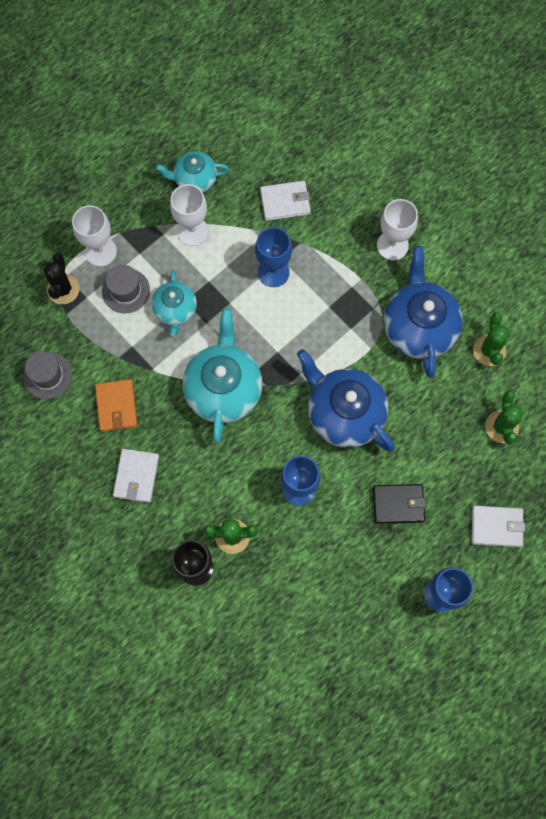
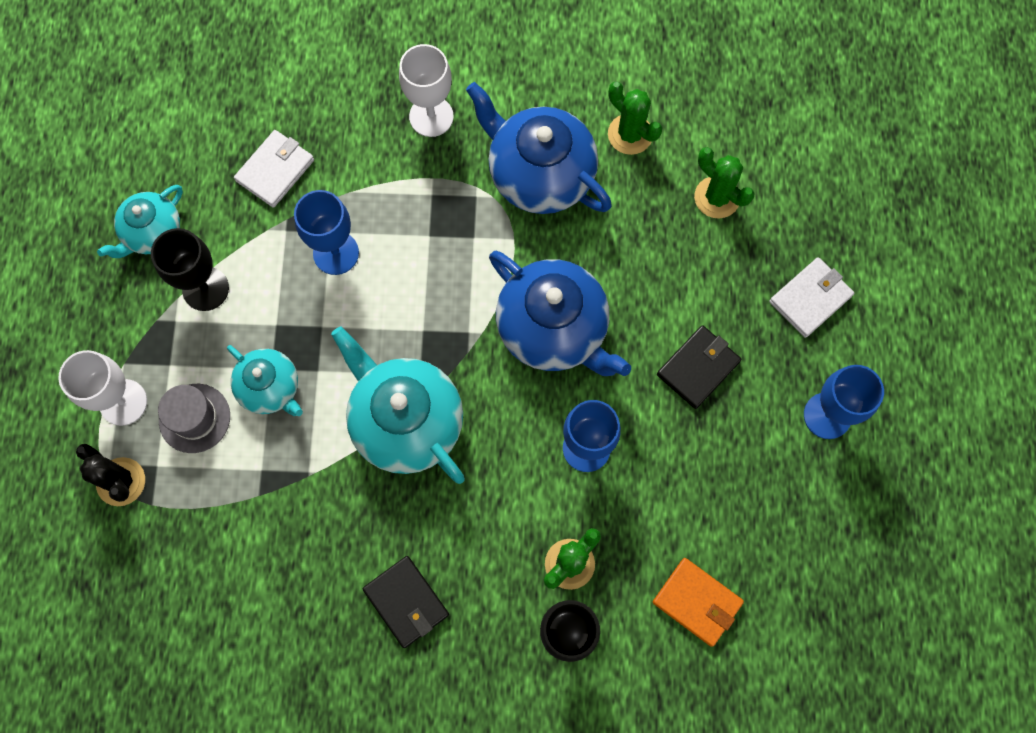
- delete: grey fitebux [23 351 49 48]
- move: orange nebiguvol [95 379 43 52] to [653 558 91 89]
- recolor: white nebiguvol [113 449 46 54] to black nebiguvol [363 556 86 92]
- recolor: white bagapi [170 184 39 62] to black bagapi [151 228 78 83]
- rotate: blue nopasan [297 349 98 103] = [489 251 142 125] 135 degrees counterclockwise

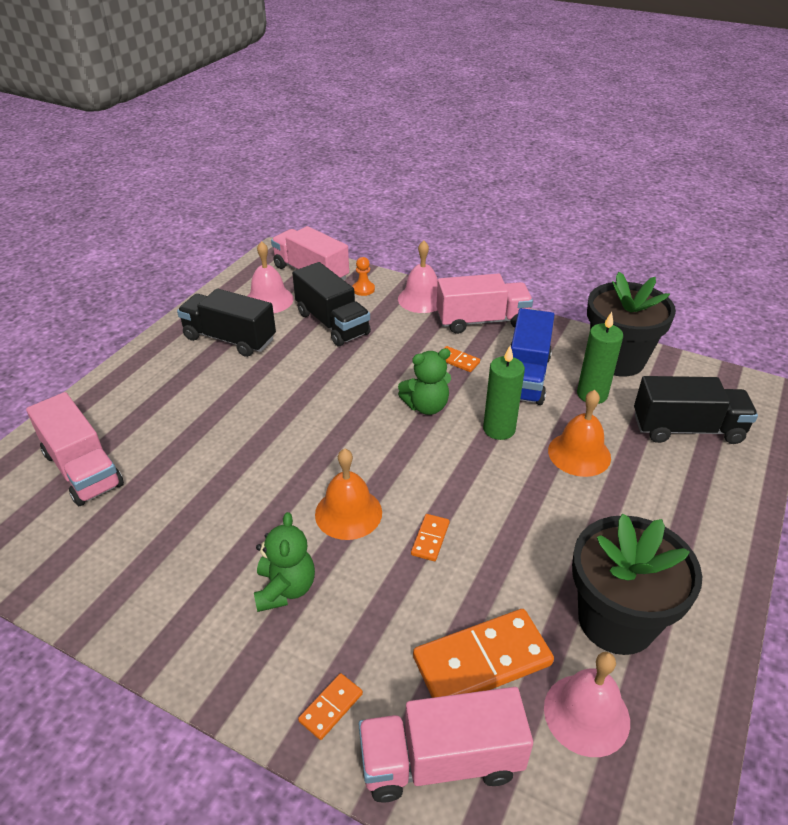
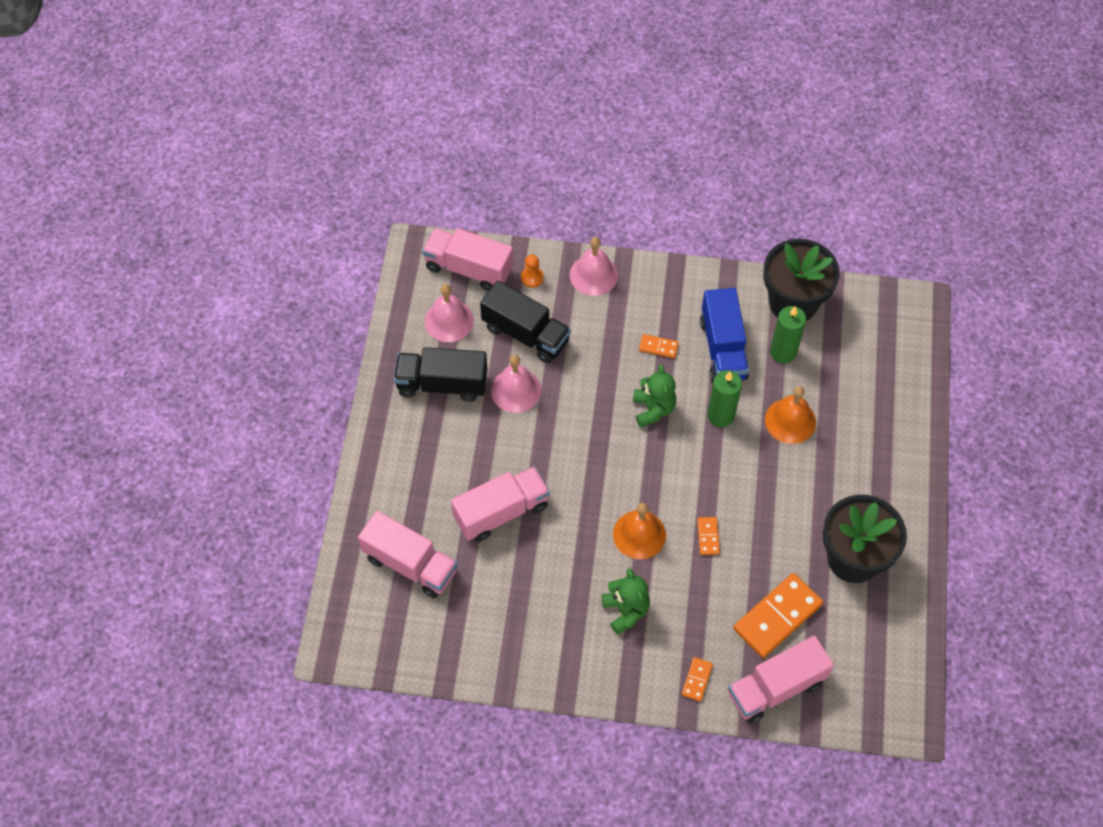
- delete: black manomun [634 376 124 68]
- move: pink manomun [436 273 97 61] to [451 466 99 76]
- move: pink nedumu [544 652 86 105] to [491 355 50 58]
- rotate: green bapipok [398 348 53 67] = [633 364 43 63] 60 degrees counterclockwise

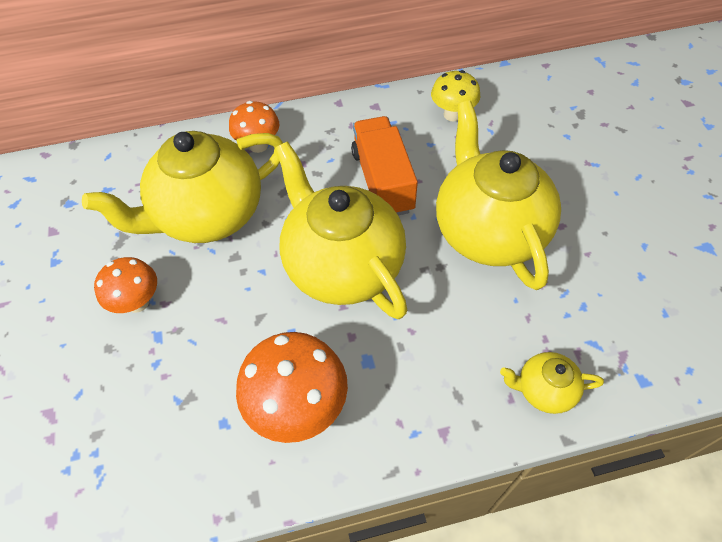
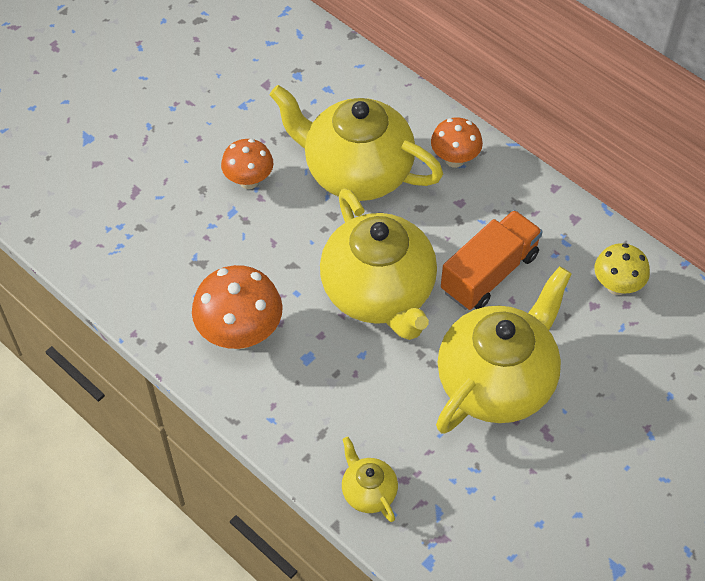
- rotate: yellow nopasan [275 141 132 178] = [320 188 117 152] 135 degrees clockwise

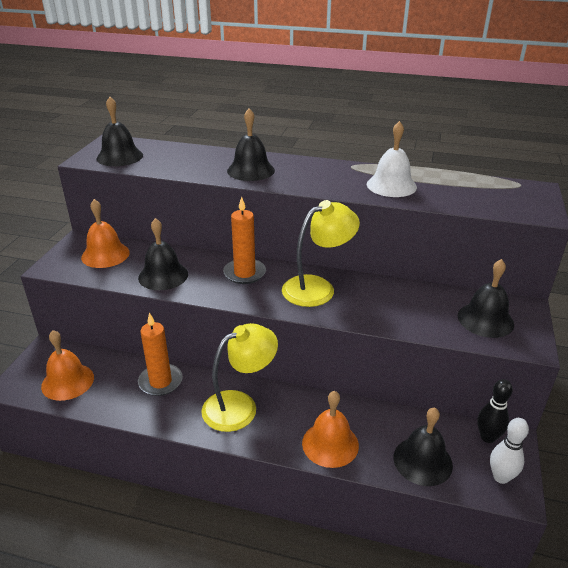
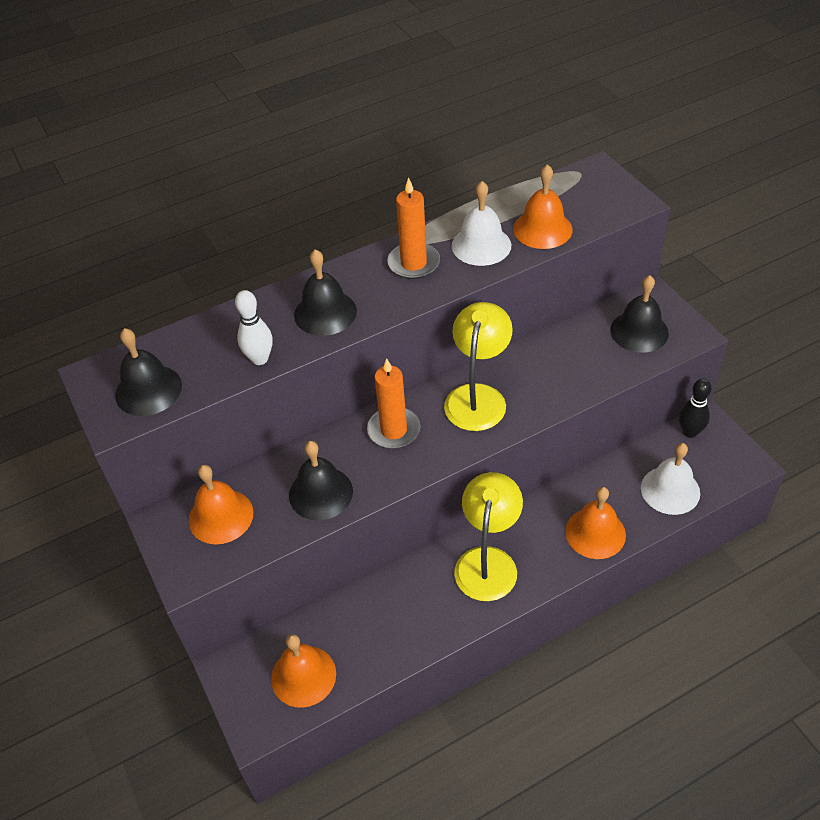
- insert: orange nedumu [513 164 60 85]
- move: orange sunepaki [138 313 45 83] to [387 177 53 102]
- move: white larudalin [490 418 39 66] to [235 290 38 75]
- recolor: black nedumu [393 407 60 79] to white nedumu [641 443 59 72]

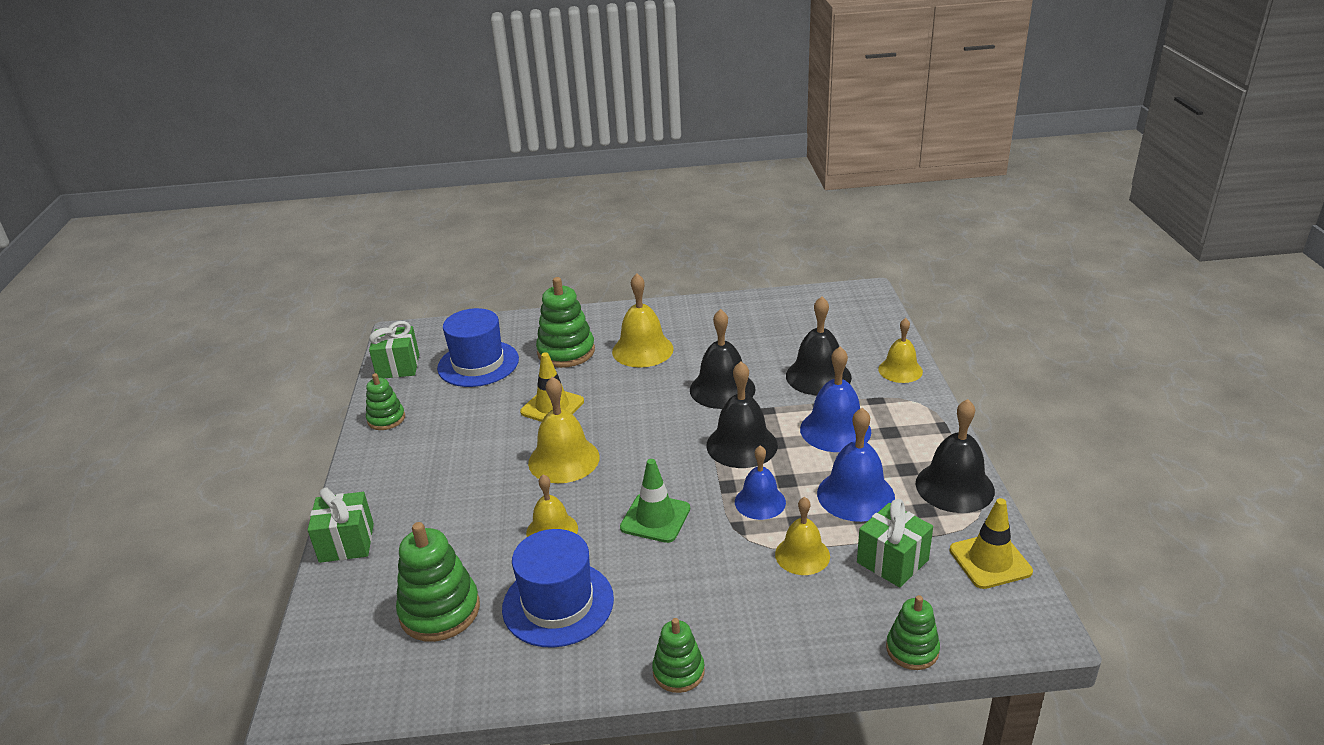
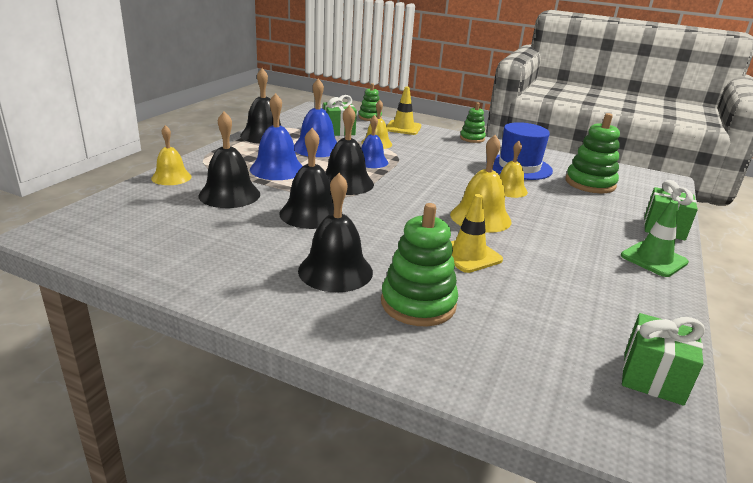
- delete: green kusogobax [366 373 39 57]
- delete: blue fitebux [437 308 82 79]
- move: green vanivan [620 459 70 84] to [621 200 68 77]
- move: yellow vanivan [950 498 83 91] to [387 87 34 48]
- recolor: yellow nedumu [612 273 62 95] to black nedumu [298 173 75 119]

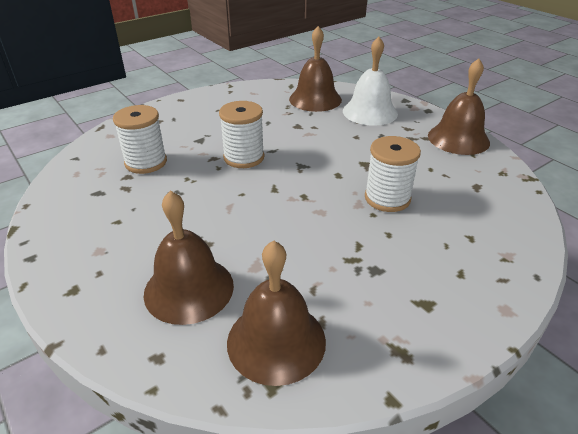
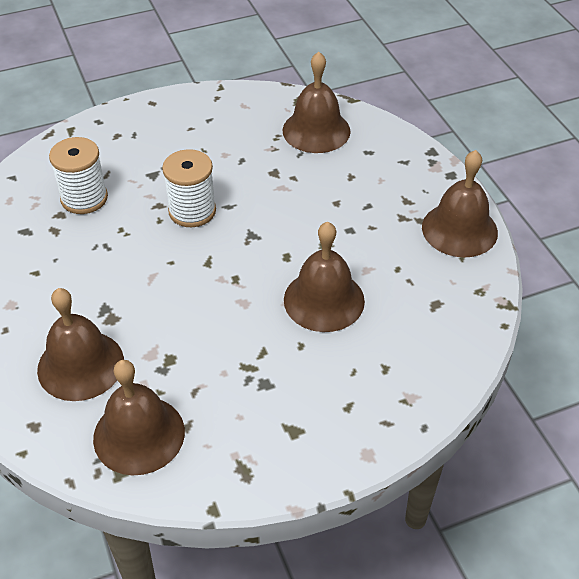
- delete: white nedumu [343 37 55 89]
- replace: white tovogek [365 136 56 76] to brown nedumu [284 221 81 111]

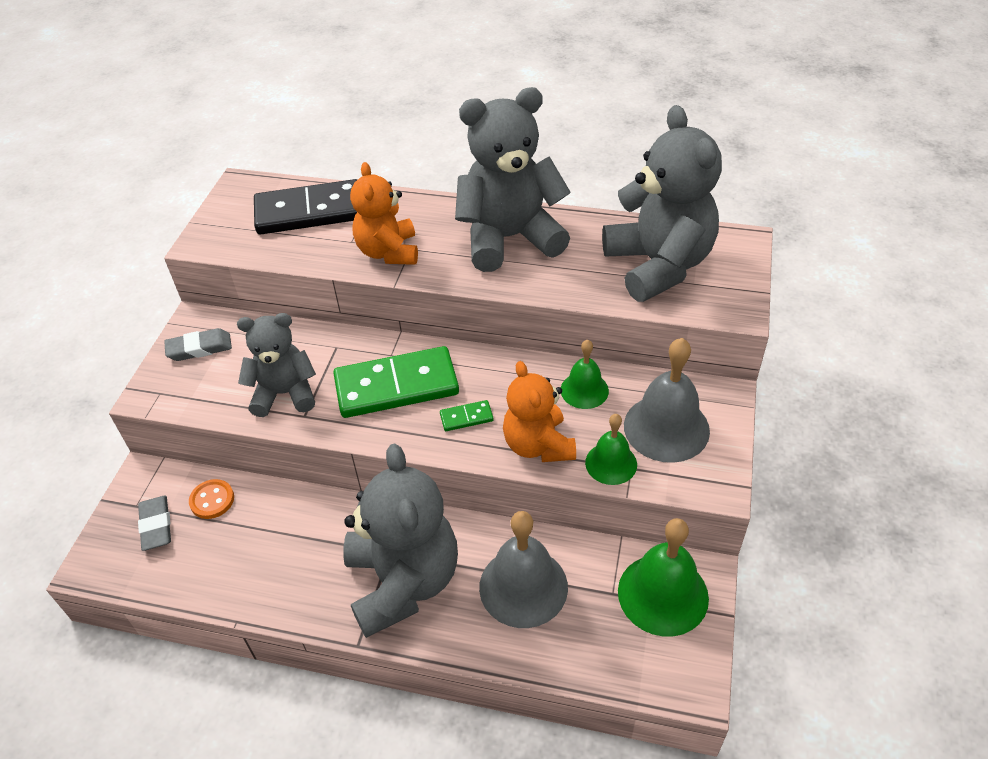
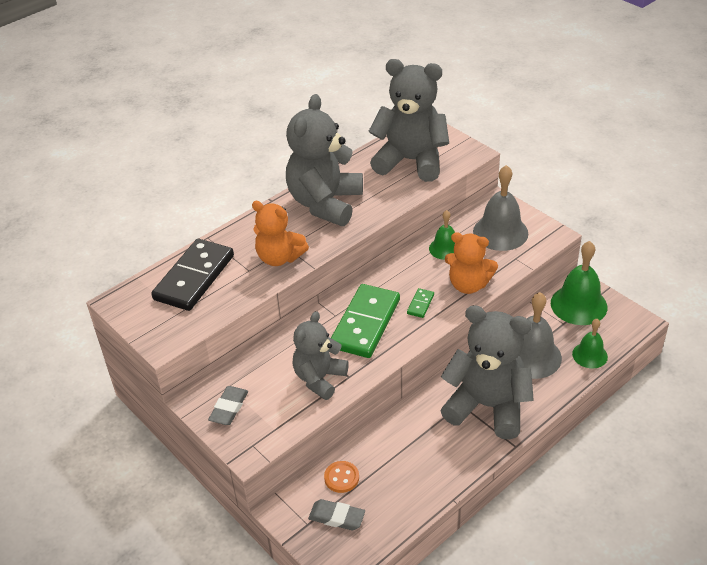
- move: green nedumu [585 414 52 71] to [572 319 36 49]

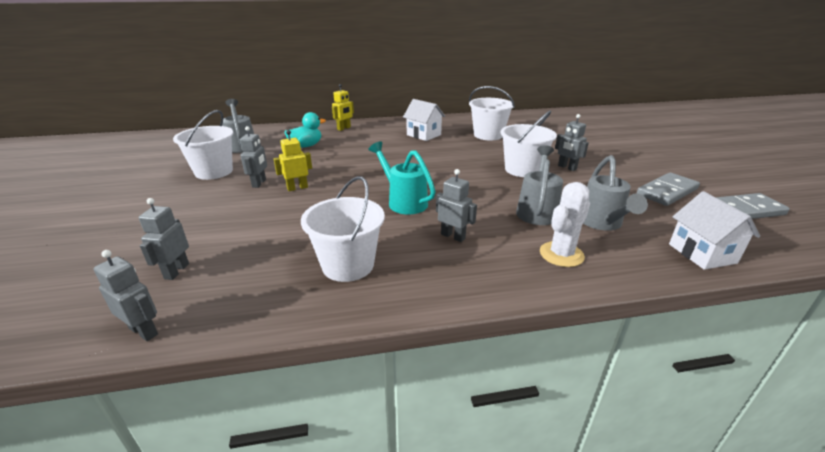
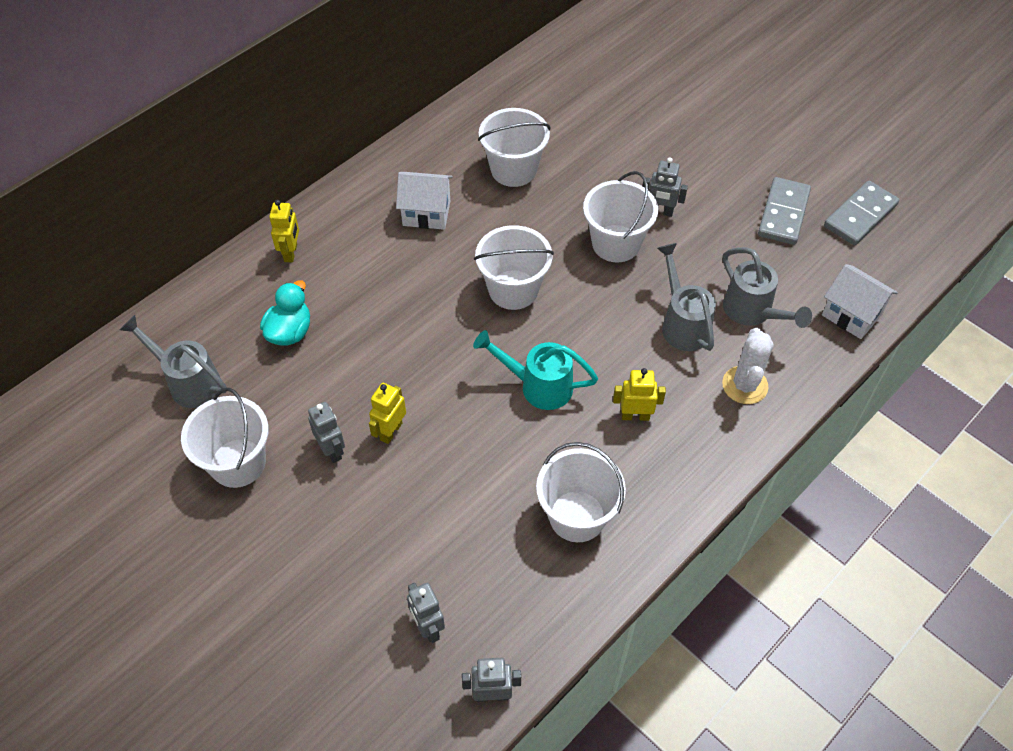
- insert: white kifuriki [474 225 80 85]
- recolor: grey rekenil [436 169 41 73] to yellow rekenil [613 368 53 53]

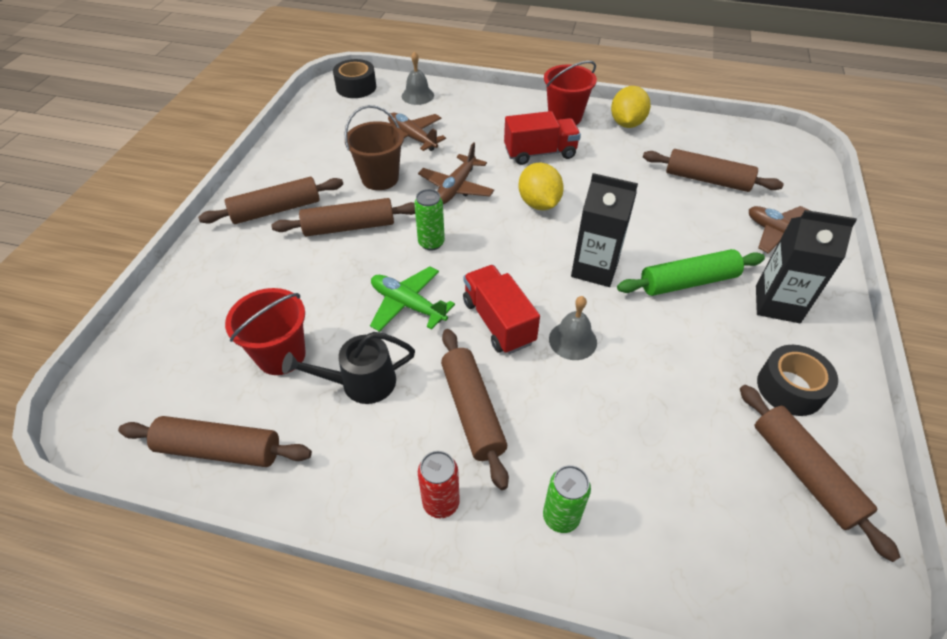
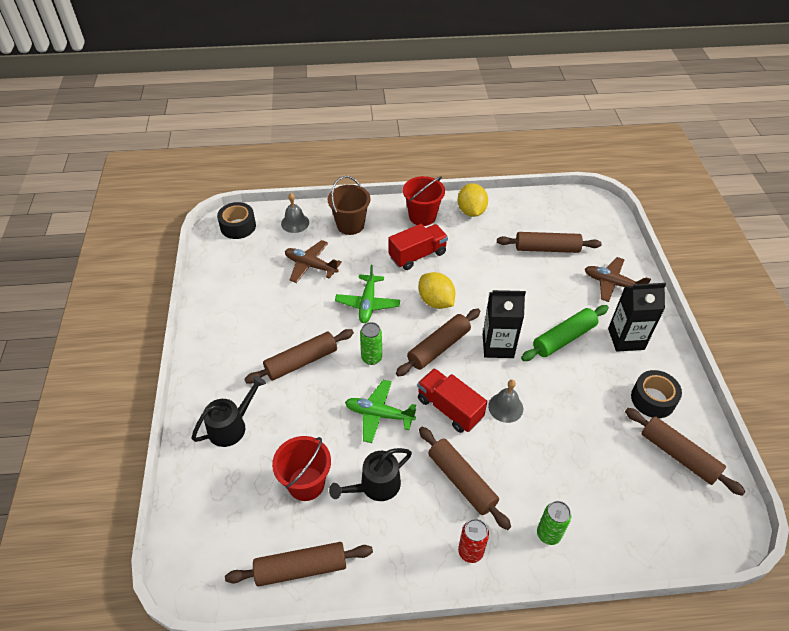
- insert: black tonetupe [191 376 75 71]
- move: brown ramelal [198 177 145 47] to [396 309 84 68]
- move: brown kifuriki [345 105 59 85] to [328 176 43 59]
- recolor: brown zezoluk [418 142 76 62] to green zezoluk [335 265 65 58]

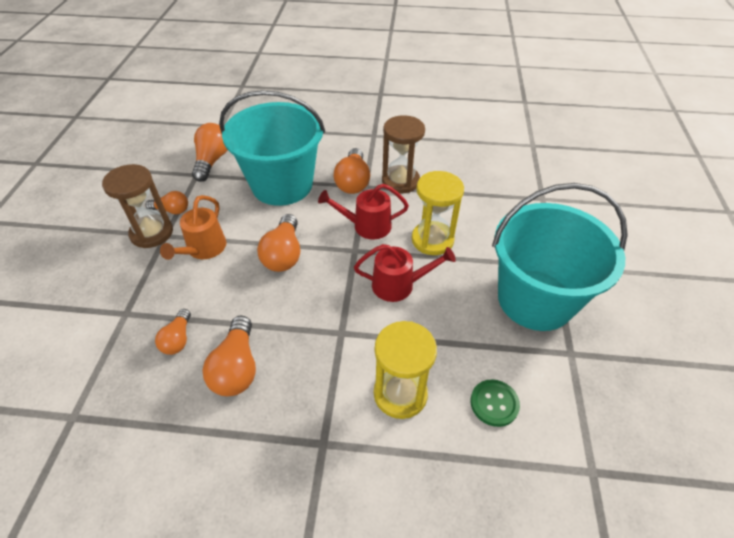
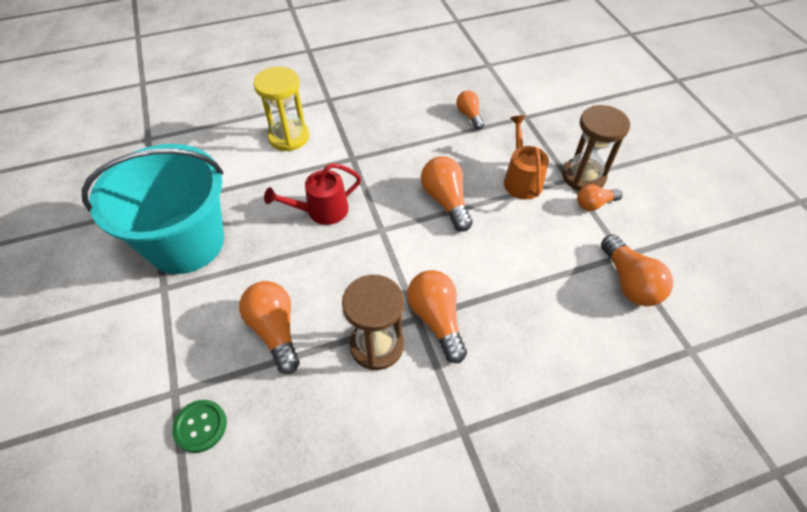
- delete: turquoise kifuriki [219 90 106 116]
- delete: red tonetupe [318 184 91 55]
- delete: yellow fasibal [412 171 52 84]
- move: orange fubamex [202 316 54 80] to [239 281 61 93]
- move: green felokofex [471 379 49 48] to [172 400 55 53]

